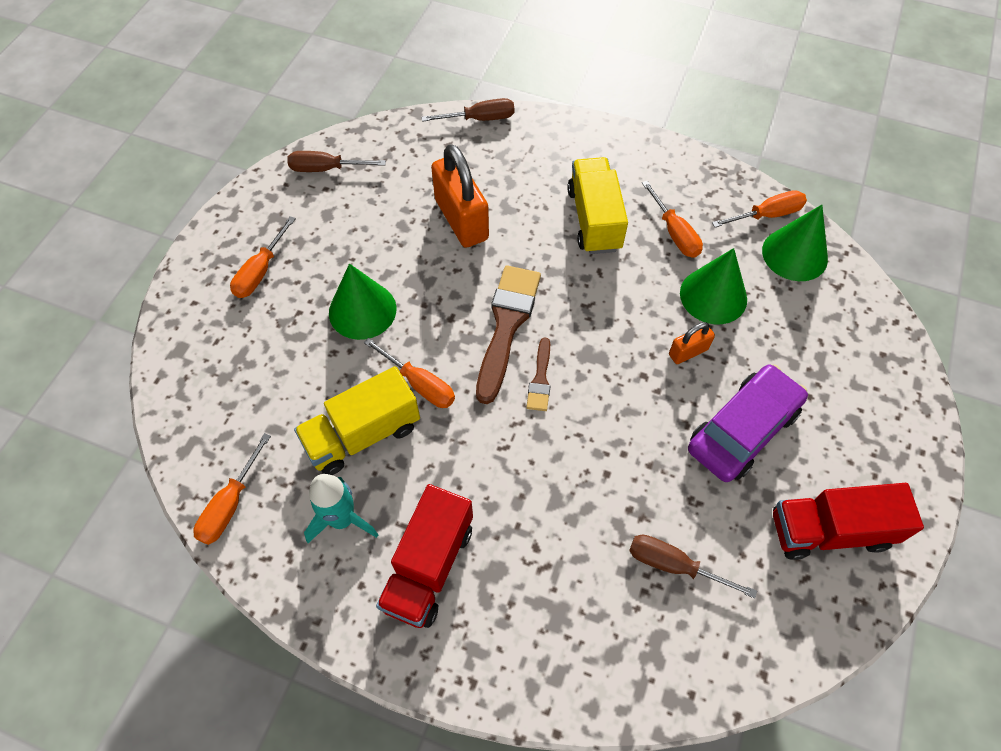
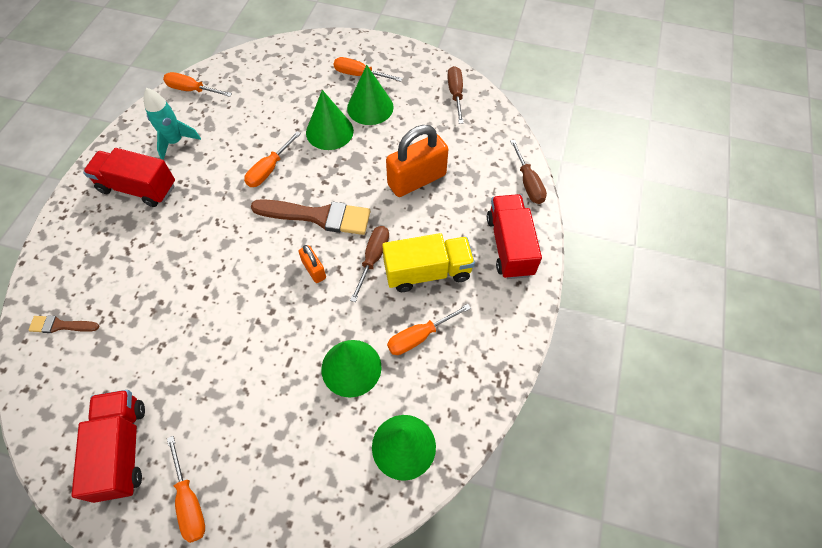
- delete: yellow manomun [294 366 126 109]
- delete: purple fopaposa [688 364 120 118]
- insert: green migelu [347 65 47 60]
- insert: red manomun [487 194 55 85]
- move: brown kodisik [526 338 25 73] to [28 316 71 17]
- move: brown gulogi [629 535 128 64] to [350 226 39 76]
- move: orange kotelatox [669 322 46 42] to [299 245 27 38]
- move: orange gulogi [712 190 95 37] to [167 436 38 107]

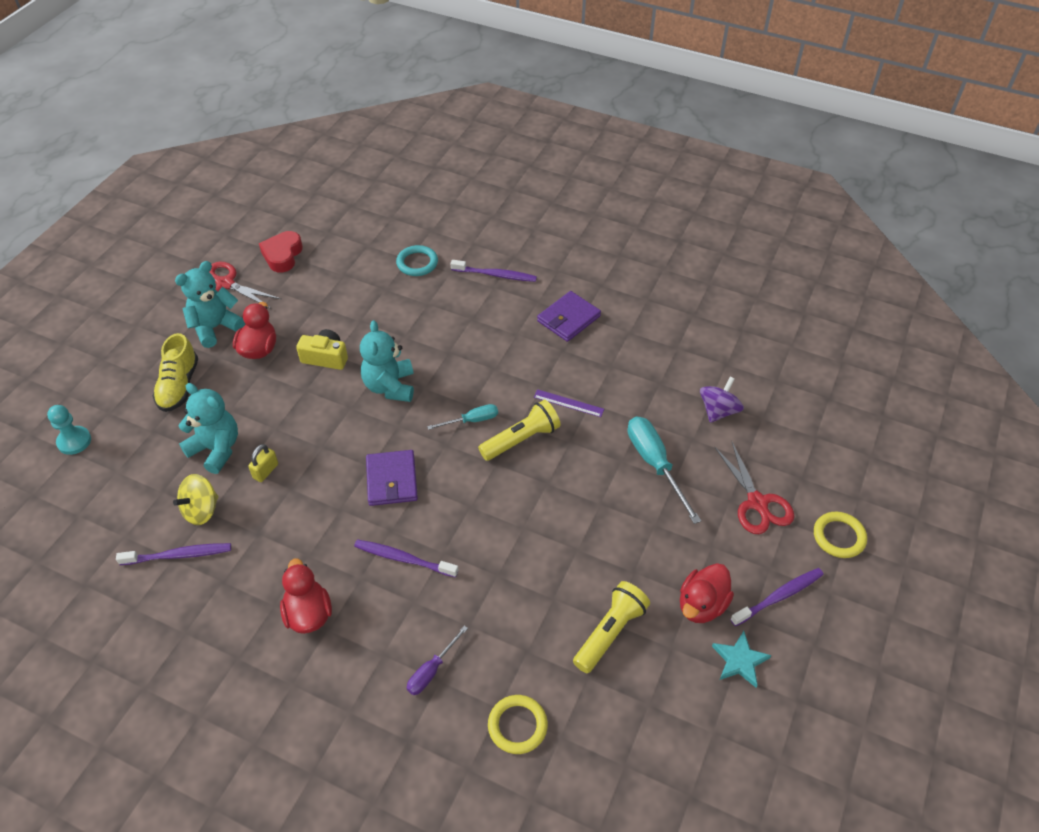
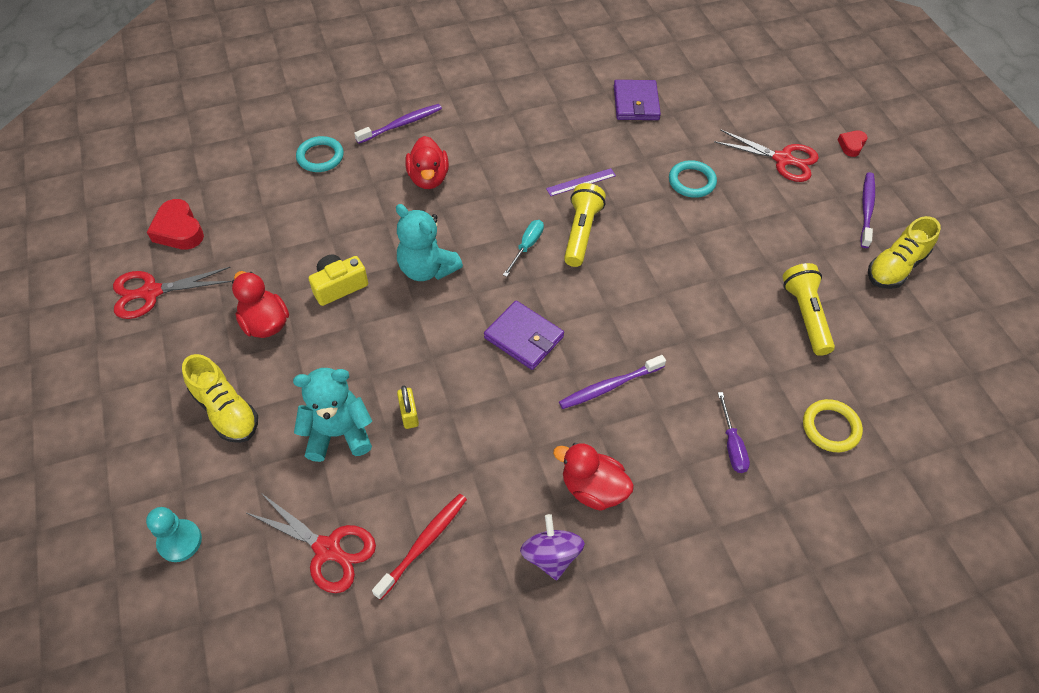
- delete: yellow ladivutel [173 474 45 51]
- delete: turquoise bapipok [175 261 70 87]
- insert: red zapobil [245 492 131 101]
- move: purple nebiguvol [537 291 64 51] to [614 80 47 40]
- move: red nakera [680 563 54 60] to [405 136 44 53]
- move: purple ladivutel [700 376 44 47] to [520 514 65 66]
- replace: turquoise gulogi [628 417 73 107] to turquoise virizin [669 160 48 38]
- replace: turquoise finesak [712 631 59 56] to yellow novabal [868 216 73 73]
- replace: yellow virizin [814 512 53 46] to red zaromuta [838 130 30 27]
- recolor: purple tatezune [116 543 115 22] to red tatezune [372 494 95 106]

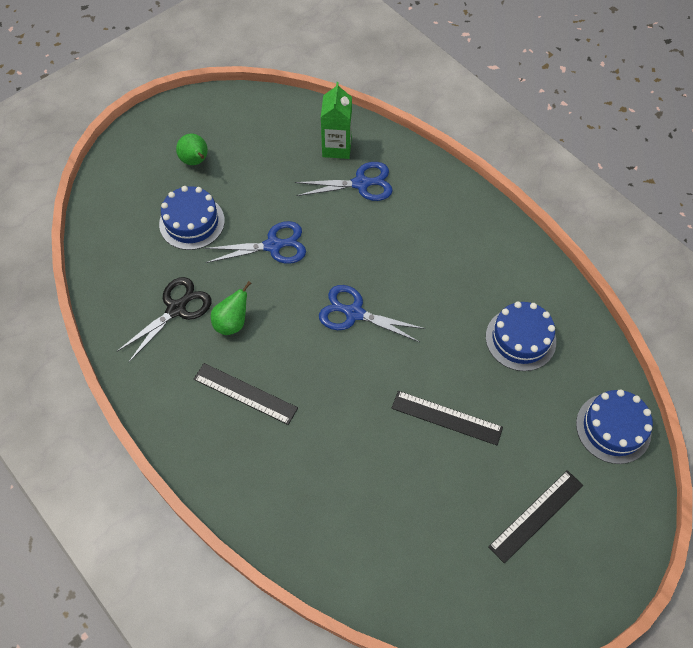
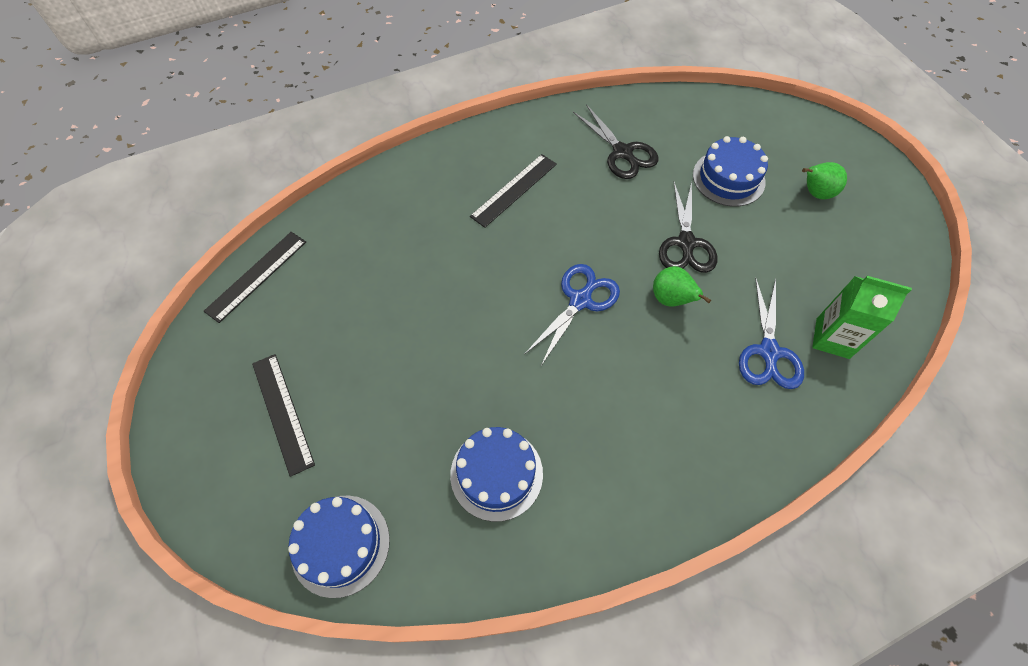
- move: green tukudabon [211 281 40 54] to [653 266 58 41]
- move: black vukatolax [391 391 112 54] to [204 232 102 91]
- recolor: blue zapobil [204 221 102 43] to black zapobil [659 181 58 92]

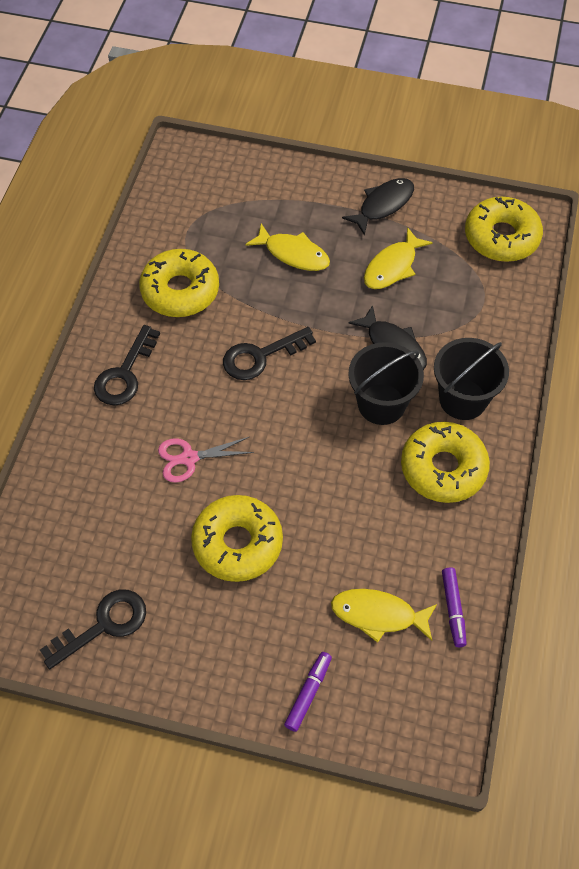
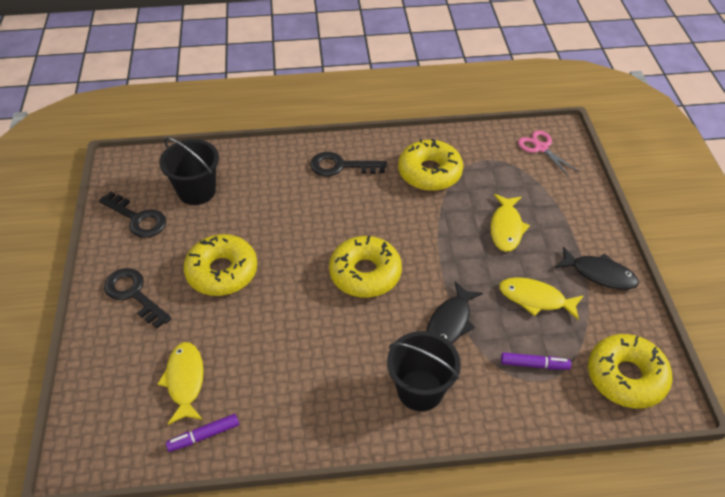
- move: pink zapobil [158 437 96 46] to [518 130 61 47]
- move: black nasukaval [223 327 93 53] to [104 268 68 61]
- move: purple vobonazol [284 652 48 80] to [501 352 70 18]
- move: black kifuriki [348 342 76 83] to [159 137 60 68]
- move: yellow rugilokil [401 422 89 81] to [329 235 73 63]

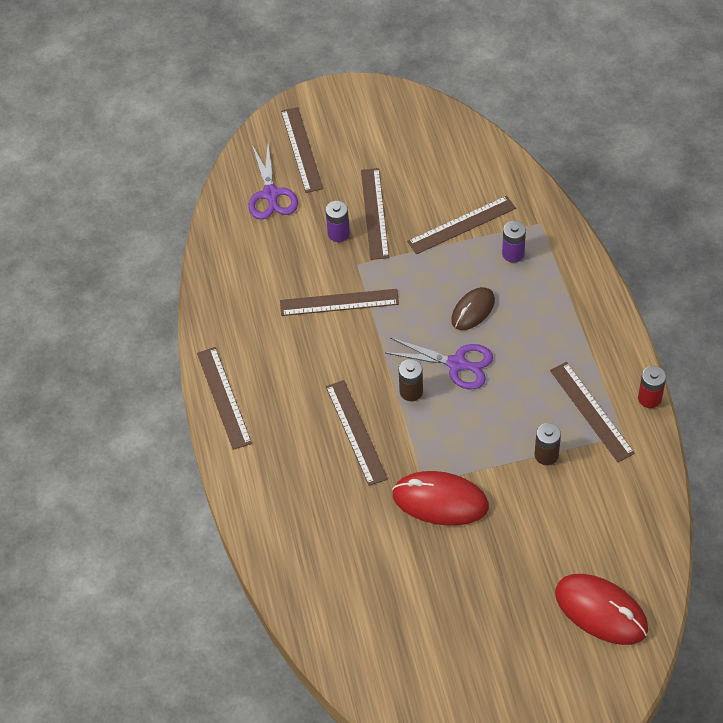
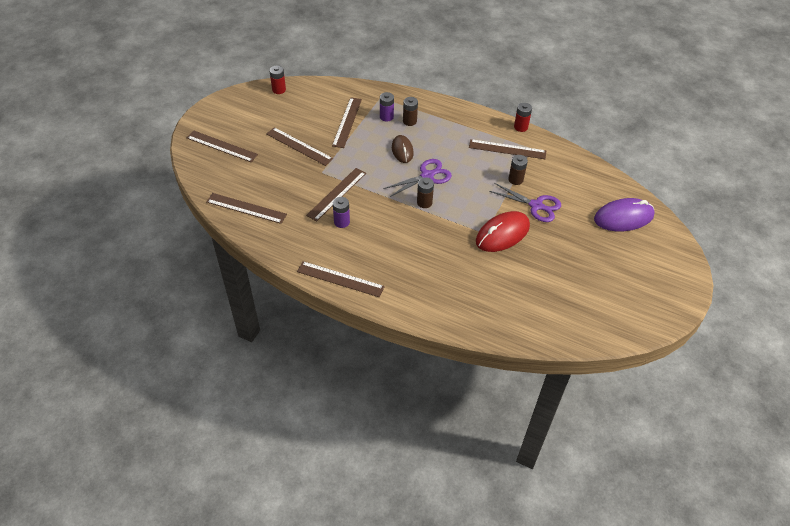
- insert: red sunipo [269 66 17 28]
- insert: brown sunipo [403 97 15 29]
- move: purple zapobil [248 144 50 76] to [489 183 72 39]
- move: purple sunipo [326 201 24 41] to [333 197 17 31]
- move: brown vukatolax [326 380 62 106] to [206 193 81 31]
- recolor: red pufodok [555 574 93 71] to purple pufodok [594 198 61 33]

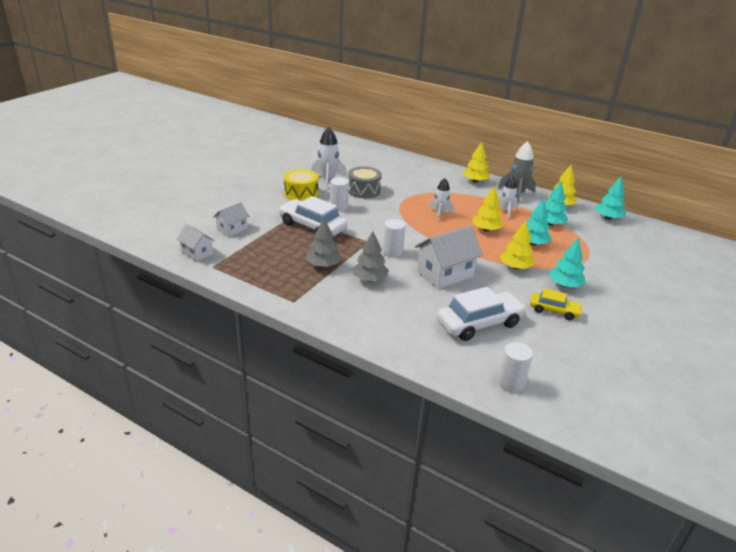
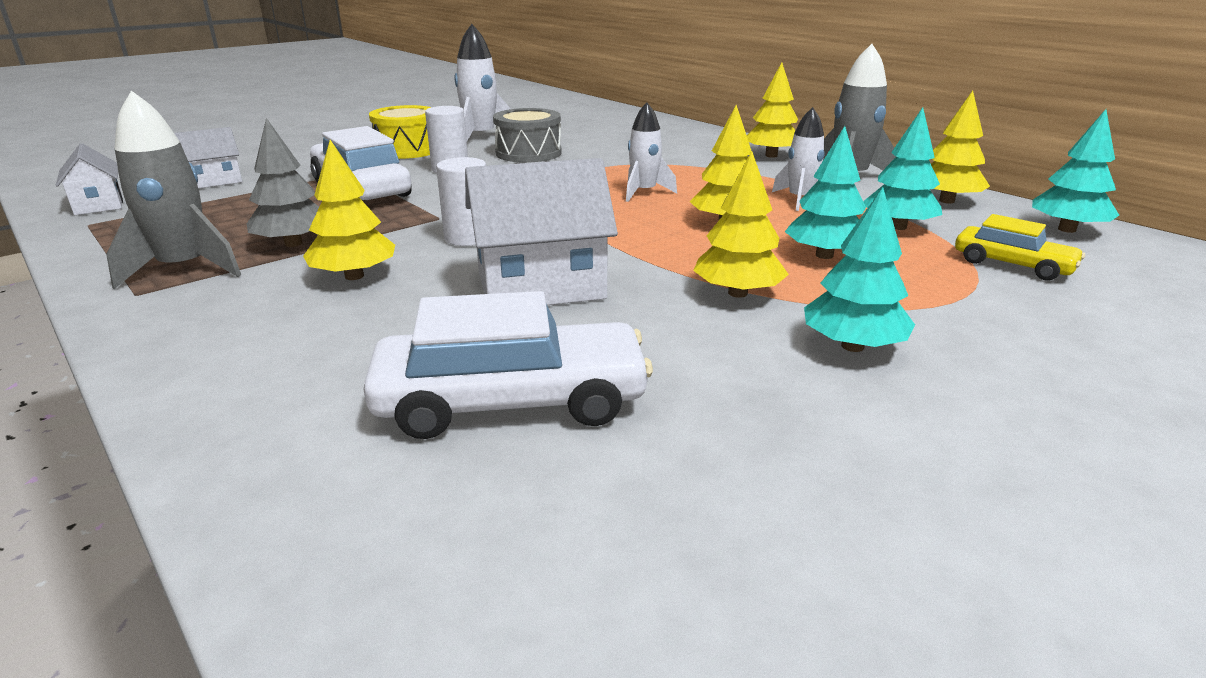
- delete: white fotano [498 342 35 51]
- insert: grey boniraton [106 91 135 198]
- move: yellow fopaposa [530 288 53 32] to [955 214 130 67]
- recolor: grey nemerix [353 231 36 51] to yellow nemerix [303 140 92 140]

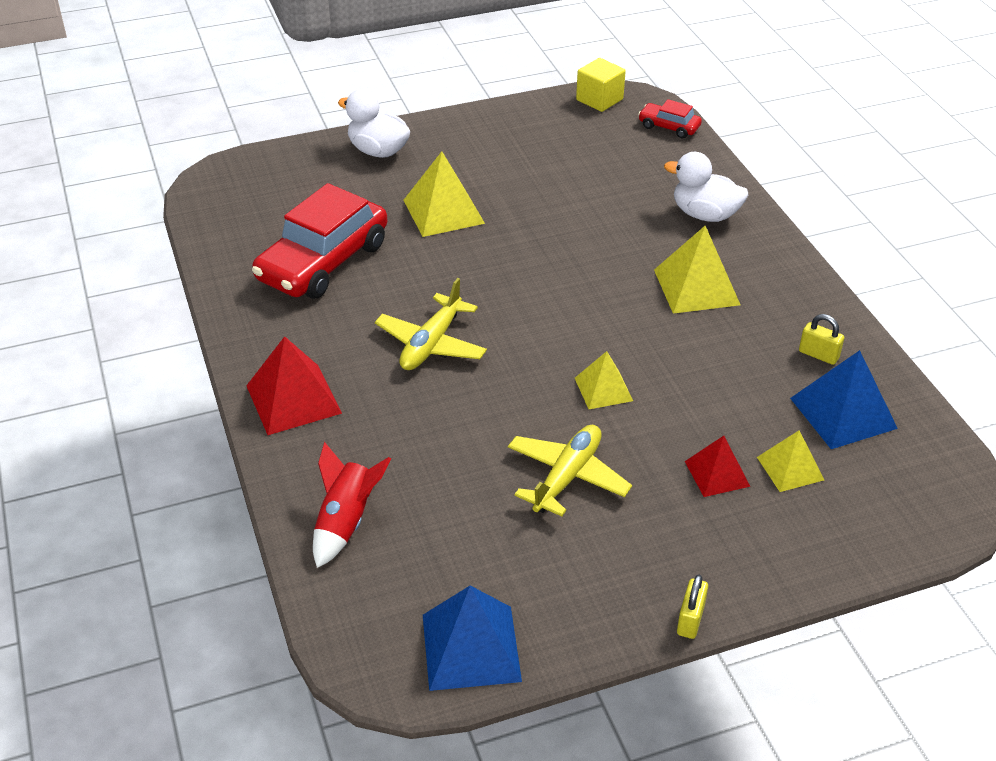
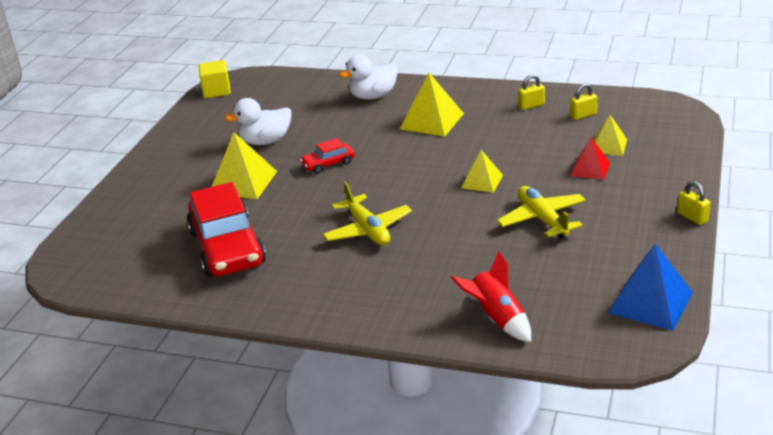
- delete: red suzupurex [246 336 96 99]
- move: white nakera [338 89 72 69] to [225 98 66 47]
- move: red fopaposa [638 99 64 39] to [300 138 55 36]
- replace: blue suzupurex [790 350 108 99] to yellow kotelatox [570 83 27 37]

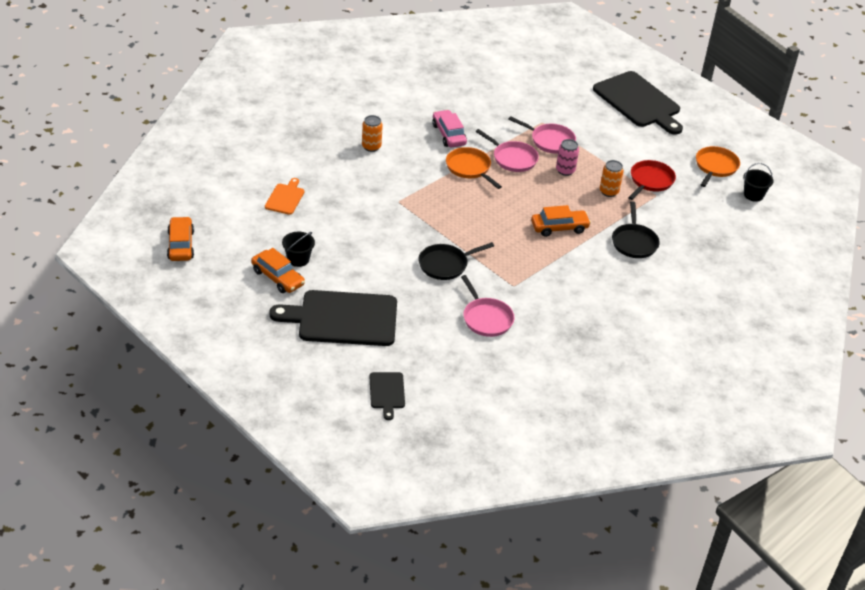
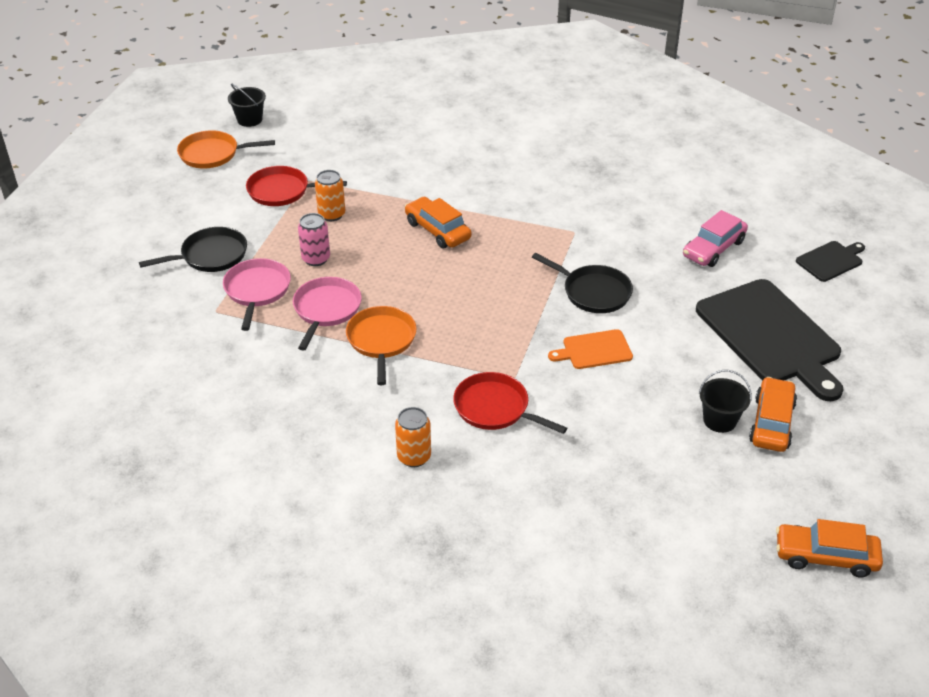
- delete: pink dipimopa [461 275 54 62]
- delete: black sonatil [593 71 90 64]
- insert: red dipimopa [453 372 114 62]
- move: orange sonatil [265 178 39 37] to [548 329 85 40]
- move: pink fopaposa [432 110 35 38] to [683 210 65 57]
- move: black dipimopa [612 201 48 57] to [139 227 108 45]
- rotate: orange fopaposa [167 217 27 44] = [776 519 107 59] 45 degrees clockwise
- rotate: orange dipimopa [446 147 56 42] = [346 306 71 79] 150 degrees clockwise

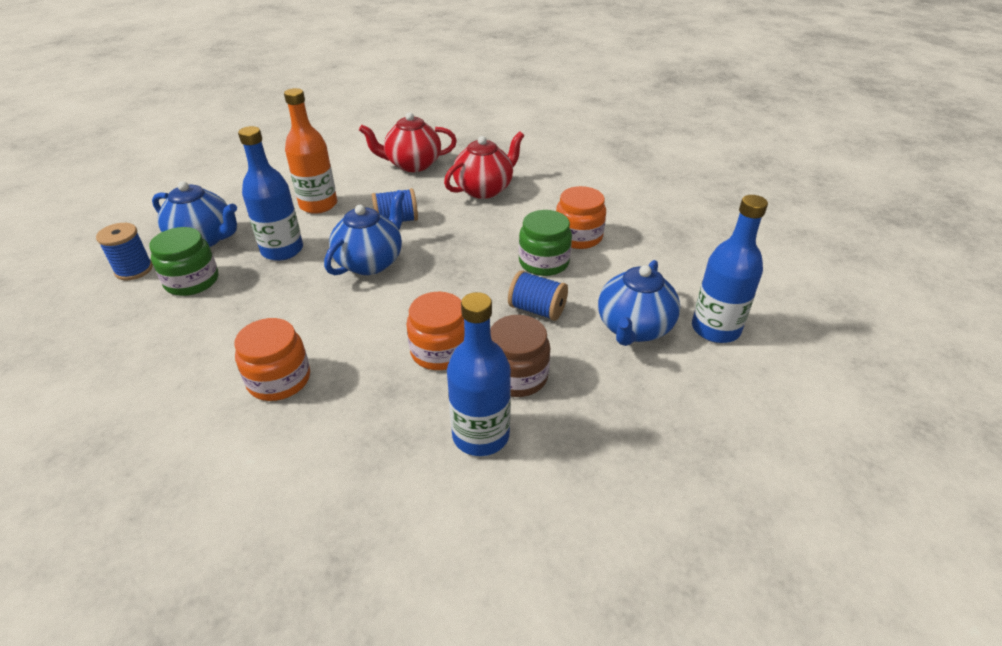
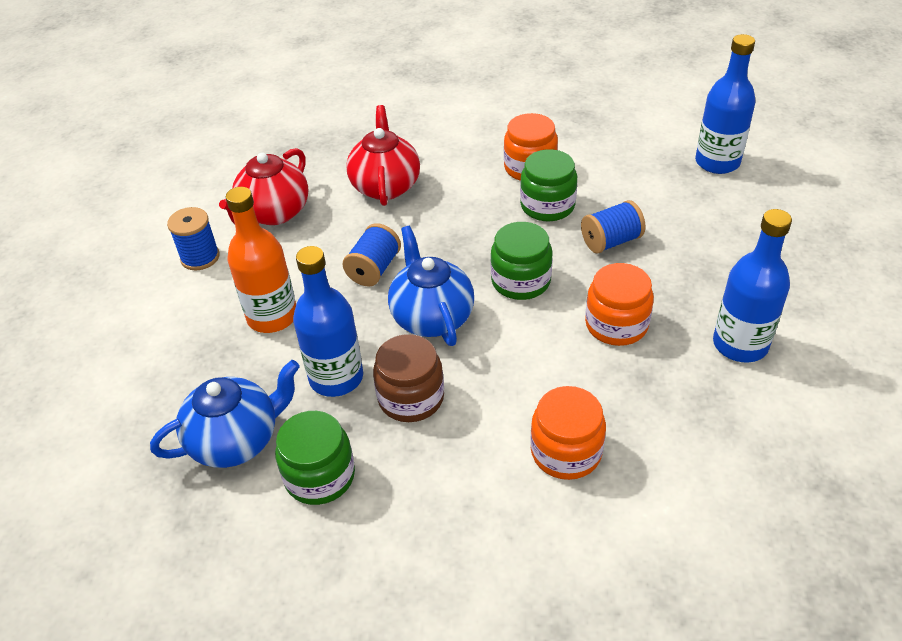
- delete: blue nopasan [598 260 82 86]
- insert: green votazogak [490 222 62 78]
- move: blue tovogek [96 223 57 57] to [167 207 53 63]
- move: brown votazogak [490 315 60 82] to [373 334 71 88]

